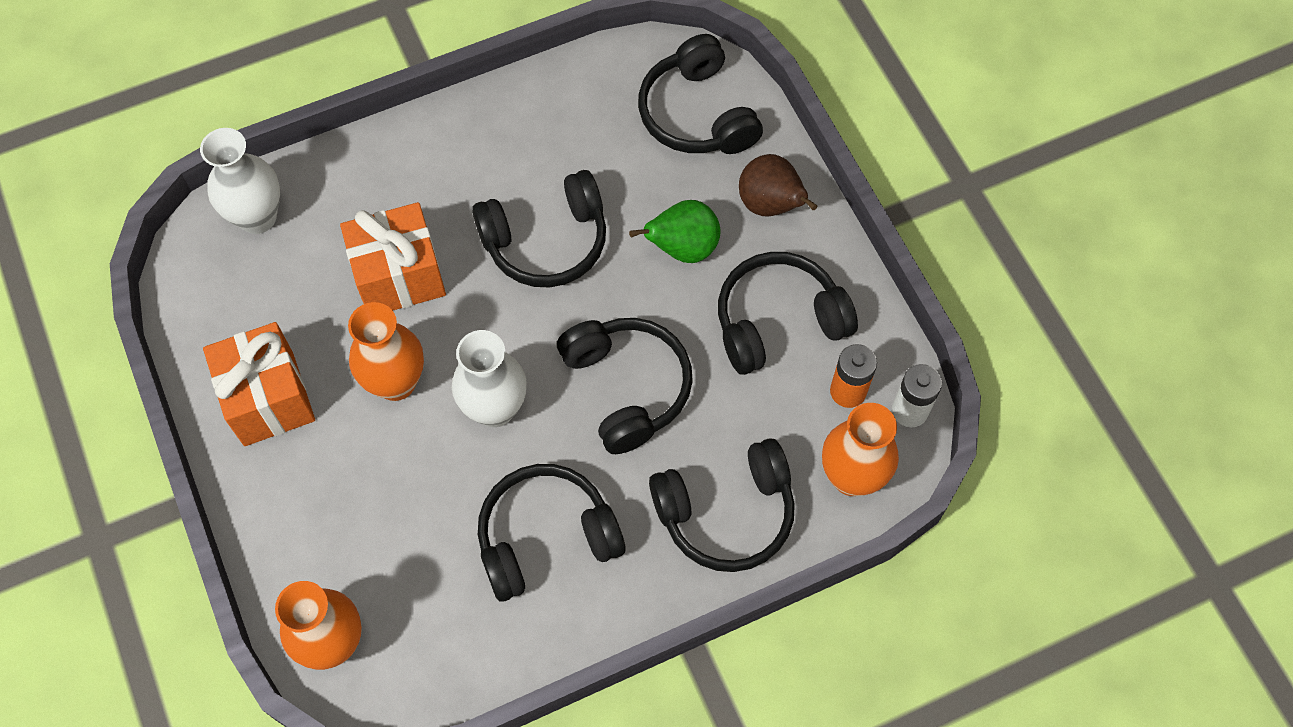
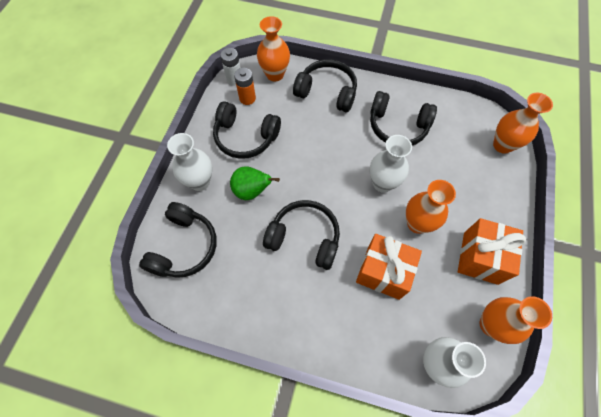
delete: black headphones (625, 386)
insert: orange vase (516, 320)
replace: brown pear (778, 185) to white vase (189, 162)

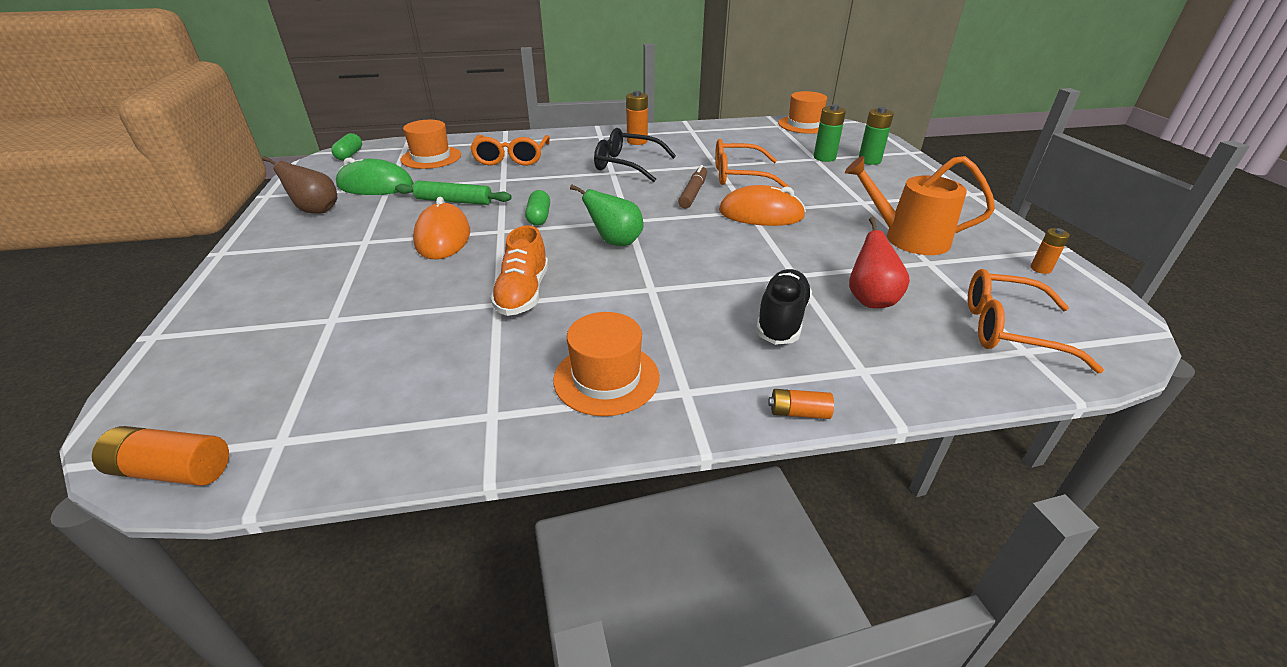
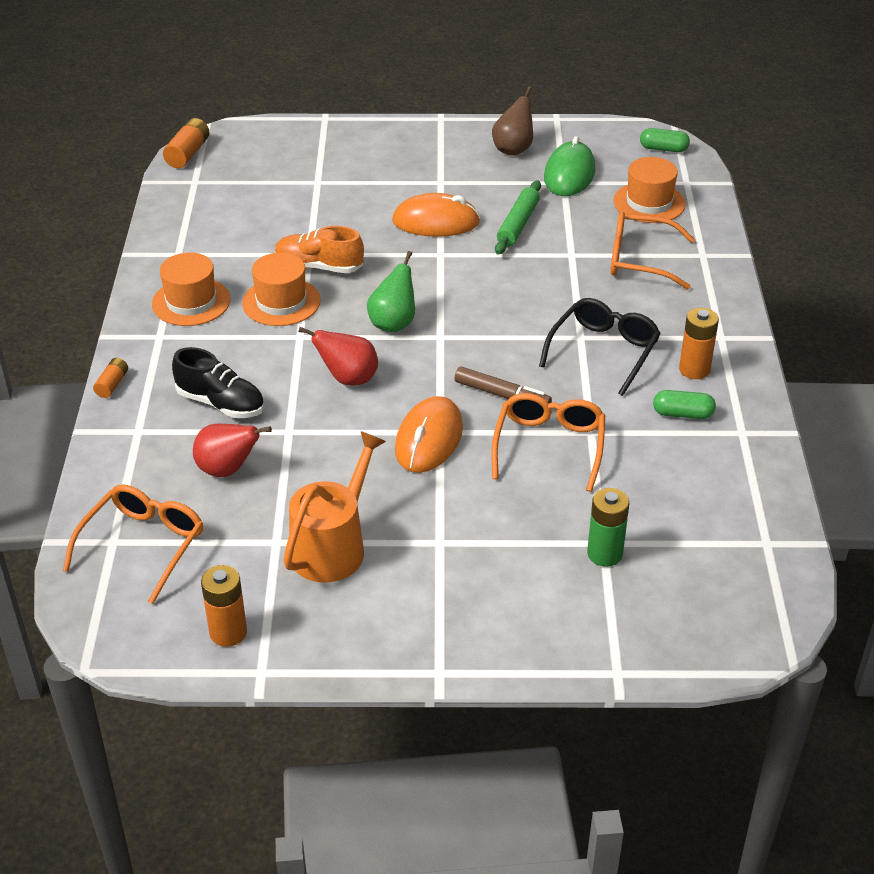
delete: green battery (876, 136)
insert: red pear (338, 356)
move: green capsule (537, 208) to (684, 404); orange hat (802, 112) to (281, 289)
resize: orange battery (1050, 251) = (224, 606) x1.64

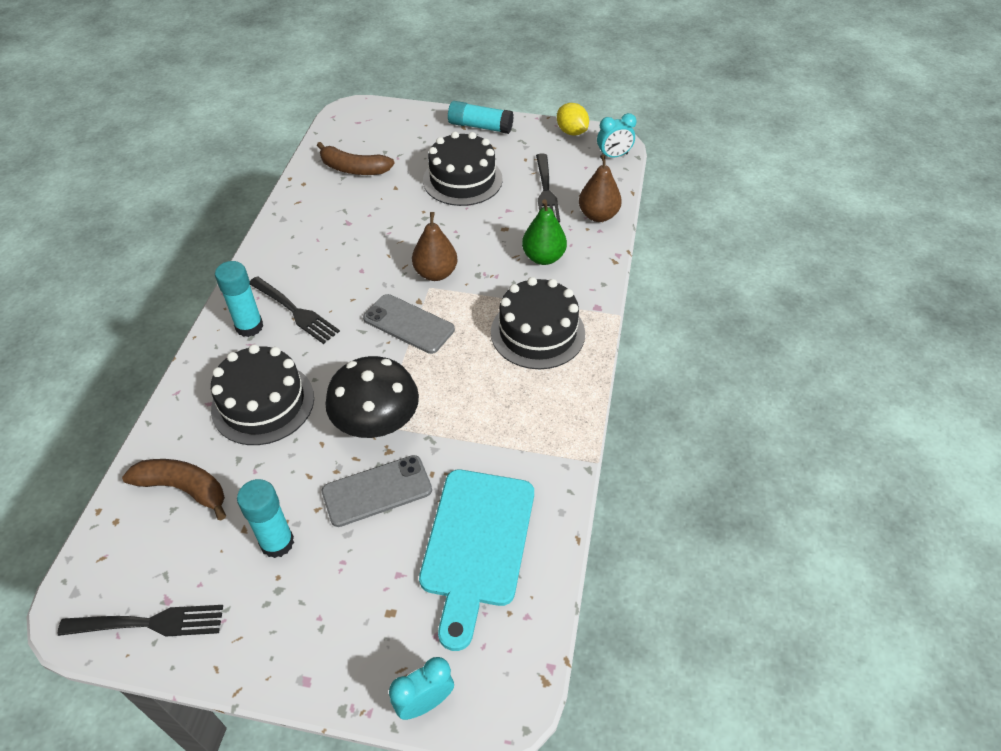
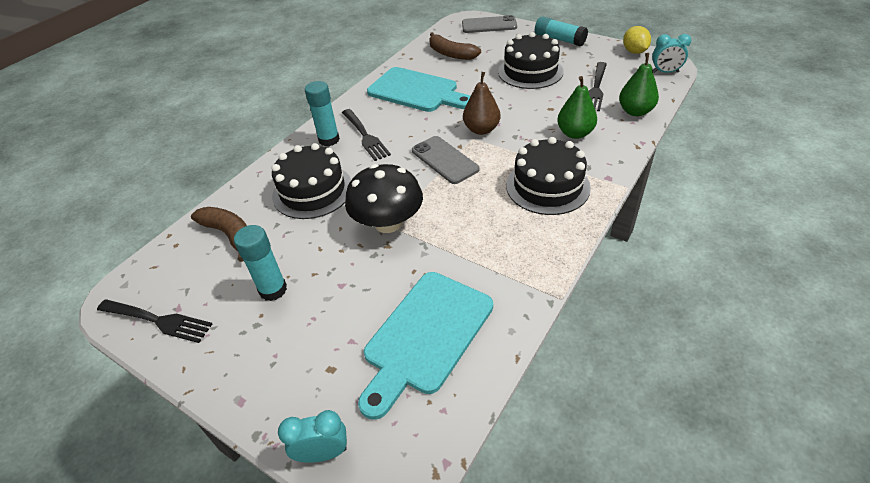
insert: turquoise cutting board (418, 89)
move: grey phone (377, 491) to (489, 24)
recolor: brown pear (600, 188) to green pear (639, 84)

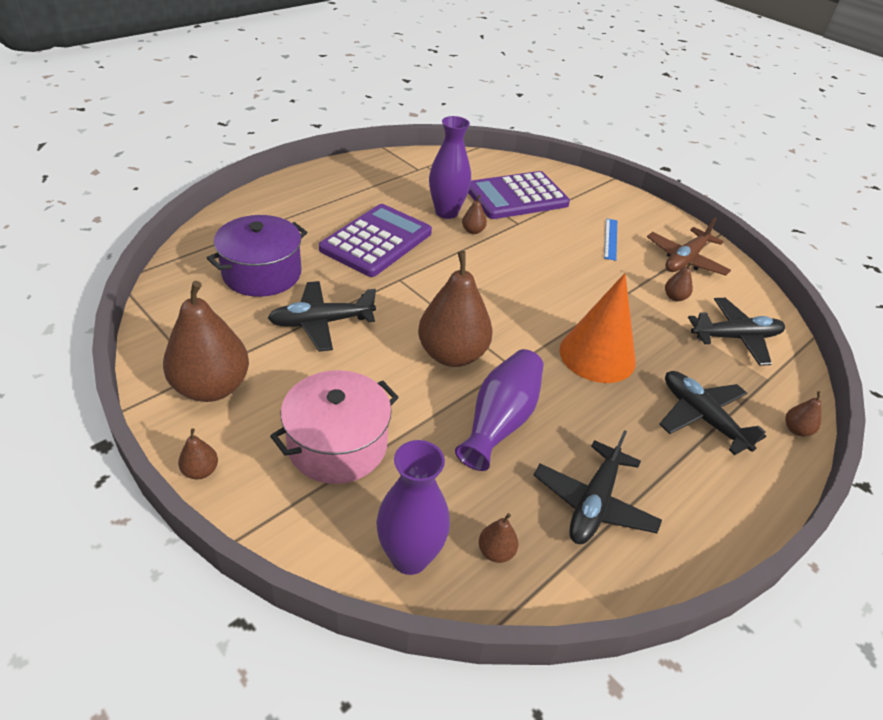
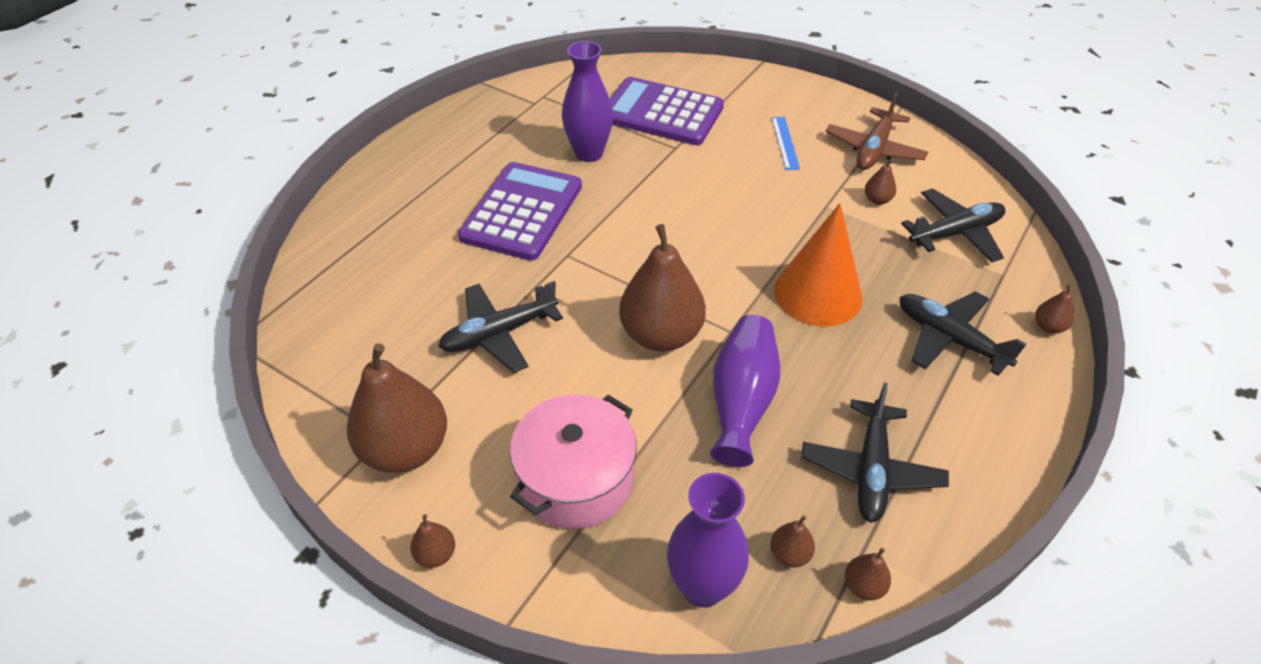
delete: purple pot (257, 256)
move: brown pear (474, 214) to (868, 574)
rotate: purple calculator (519, 195) = (667, 111) 60 degrees clockwise

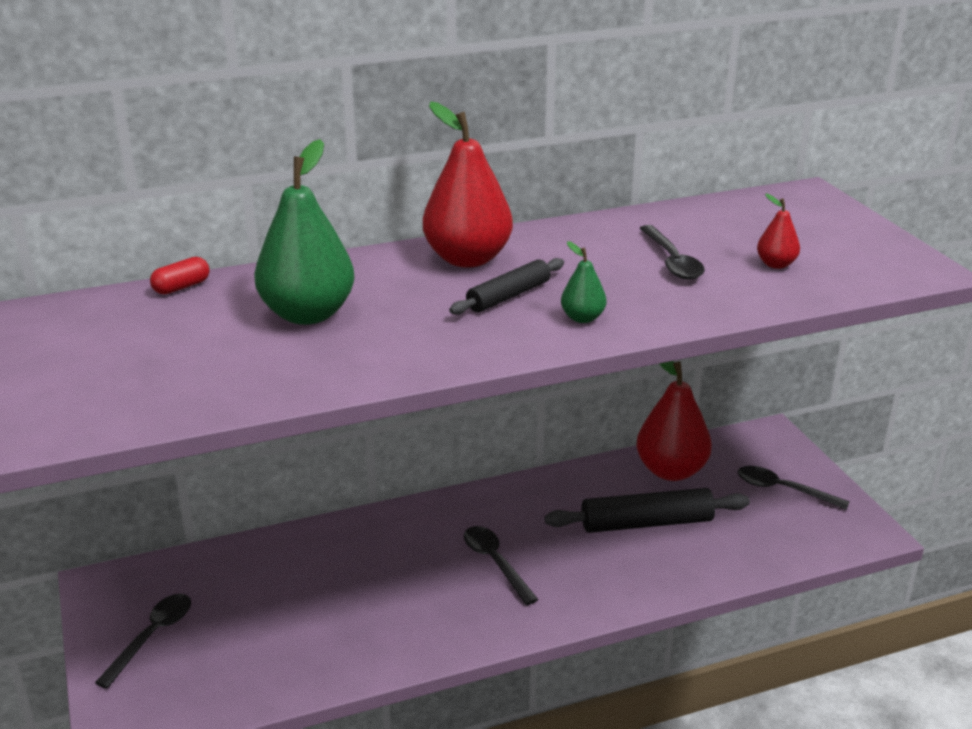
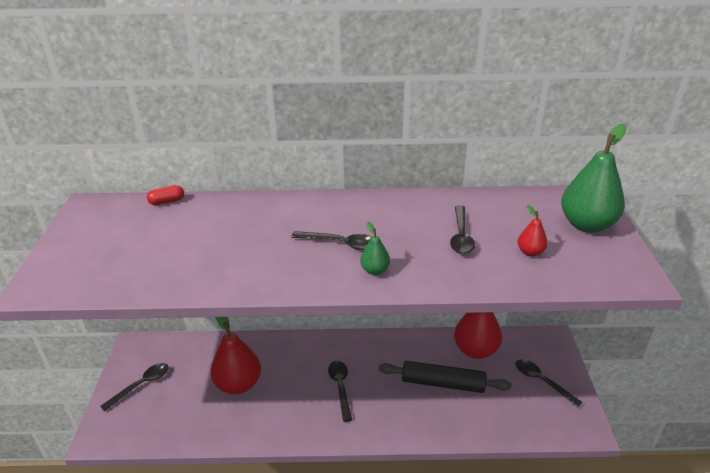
move: green pear (304, 232) to (593, 178); red pear (468, 184) to (235, 355)
replace: black rolling pin (506, 286) to black spoon (331, 240)

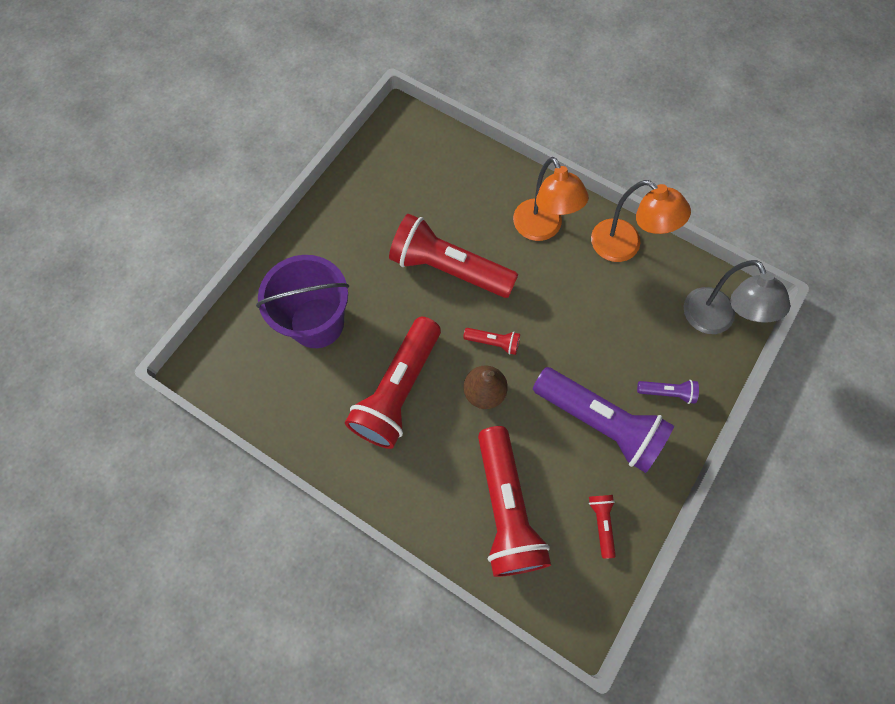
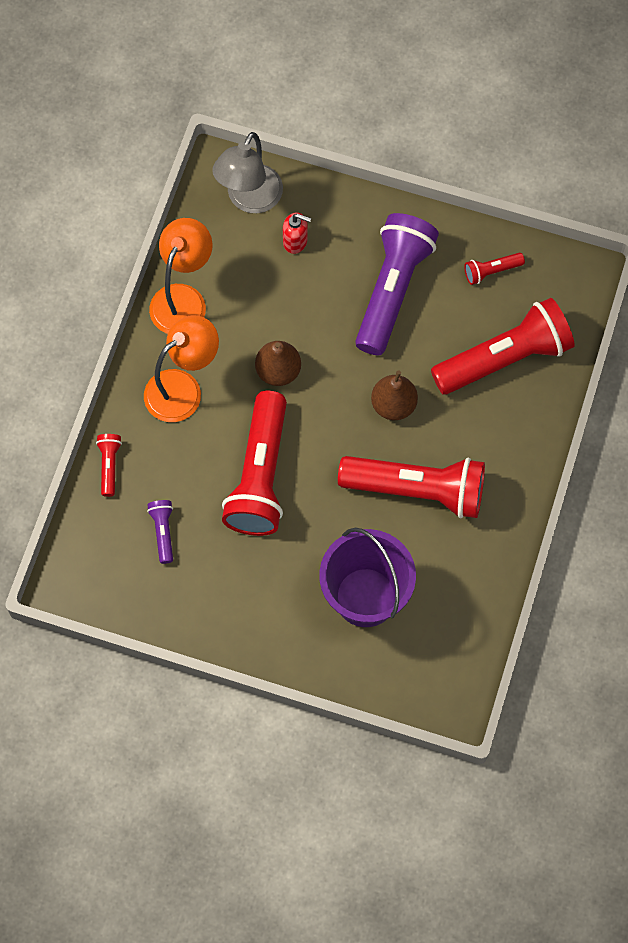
insert: brown pear (278, 363); red soap dispenser (297, 233)
move: red flashlight (491, 341) to (109, 465); purple flashlight (668, 392) to (160, 532)
rotate: grey lamp (737, 297) = (247, 172) 150 degrees clockwise

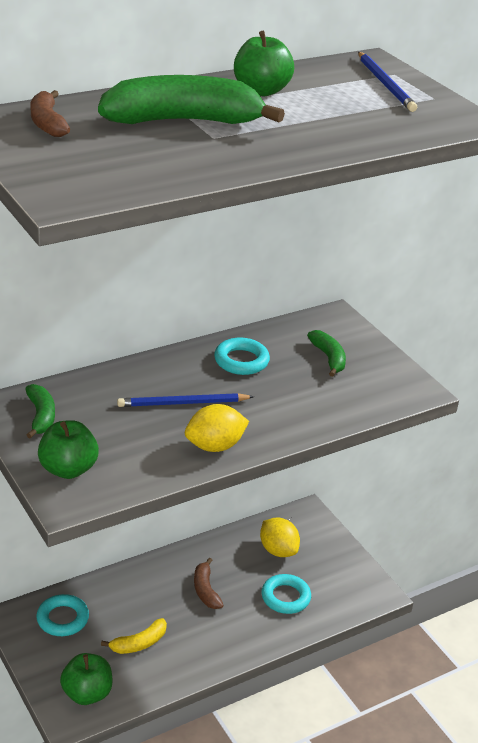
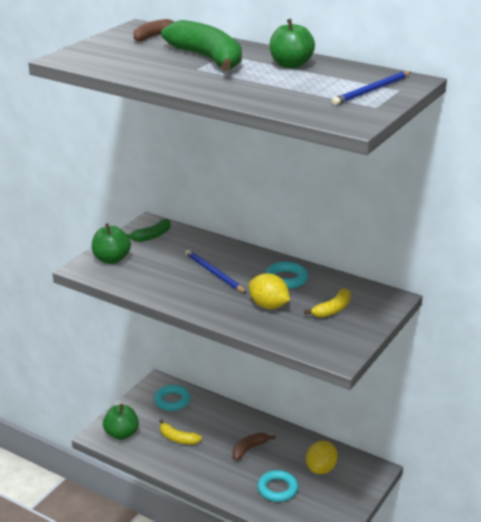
move: yellow lemon (217, 428) to (269, 291)
recolor: green banana (326, 353) to yellow banana (327, 303)

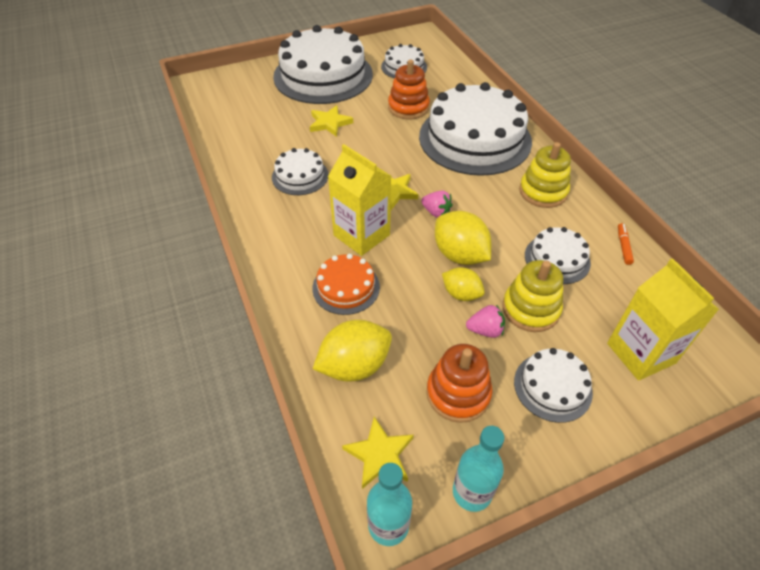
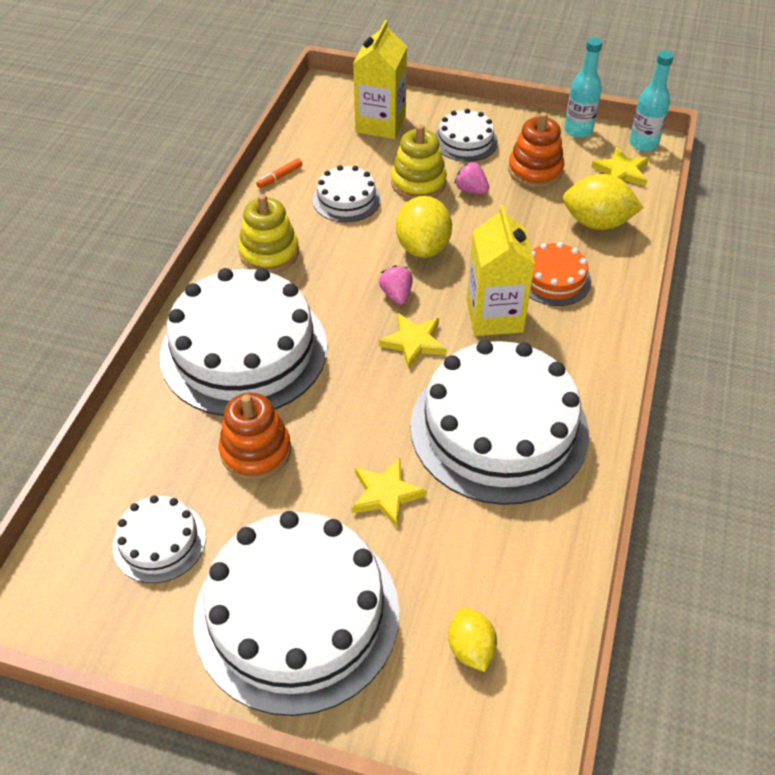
move: yellow lemon (463, 284) to (472, 640)
resize: white cake (300, 171) = (499, 422) x2.11

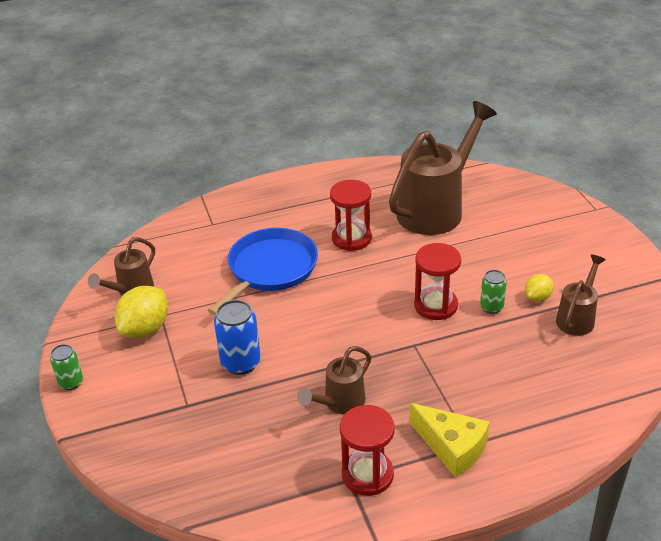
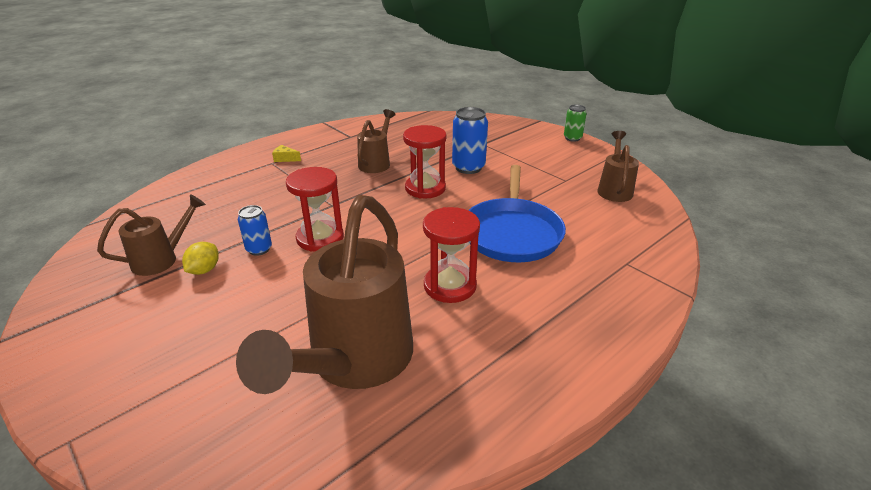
delete: yellow lemon (141, 312)
move: red hourglass (367, 450) to (424, 162)
recolor: green can (493, 292) to blue can (255, 230)
rotate: brown watering can (581, 295) = (151, 235) 135 degrees counterclockwise
resize: yellow cheese (449, 440) = (286, 153) x0.46

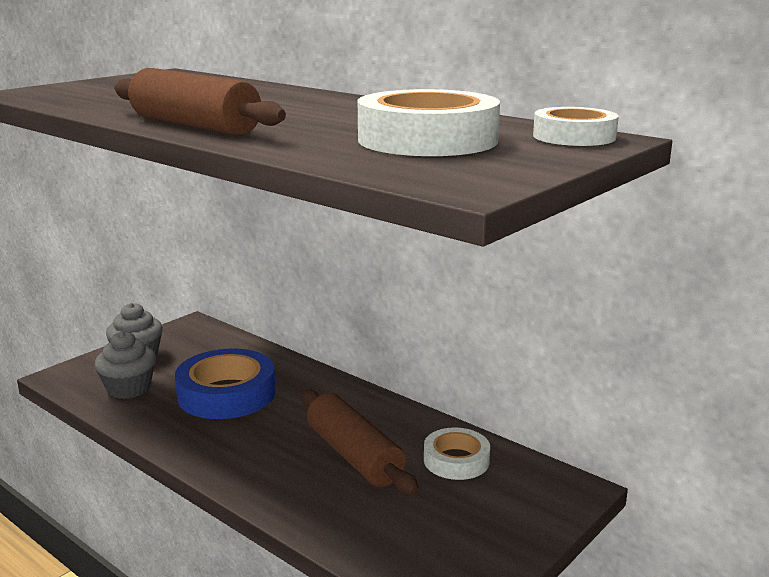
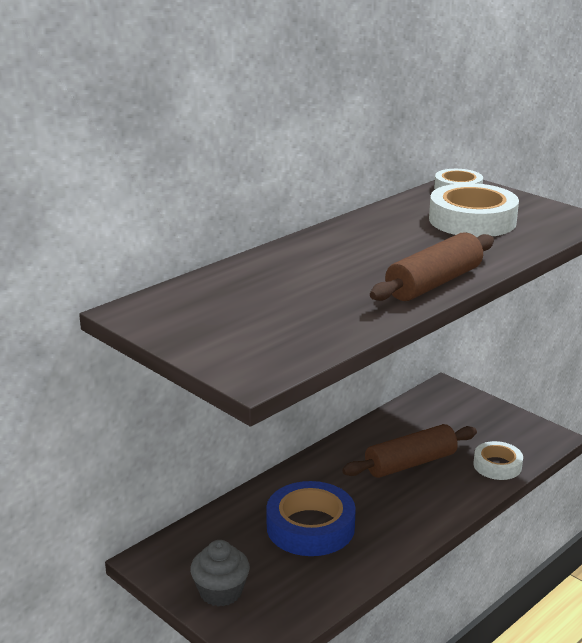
delete: grey cupcake (125, 365)
move: white tape (457, 453) to (498, 460)

